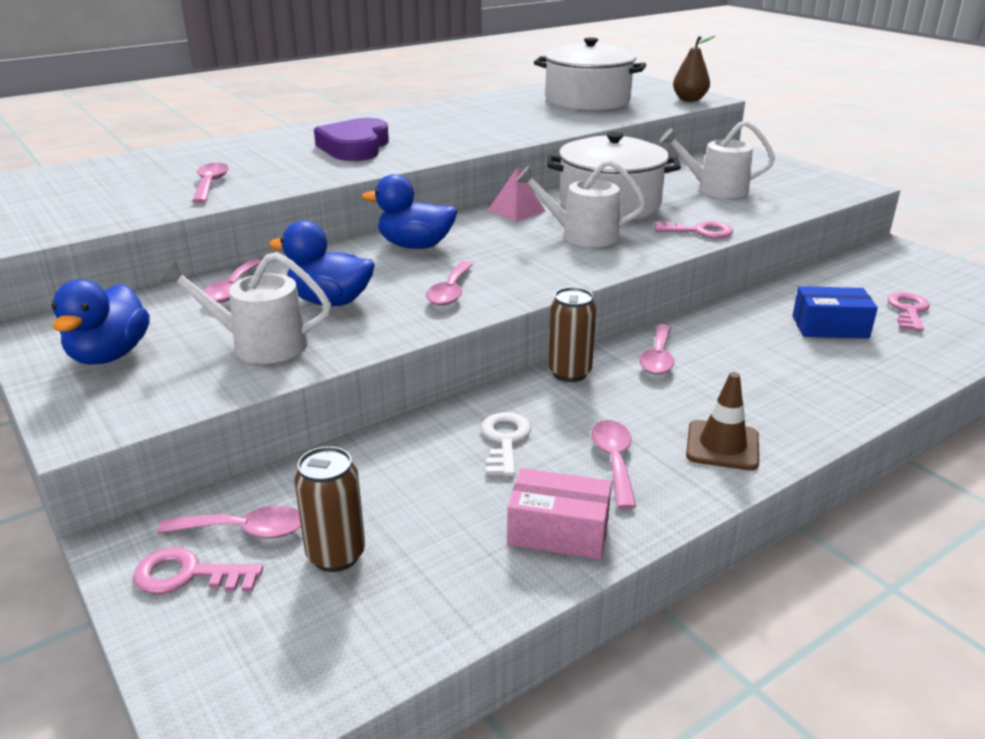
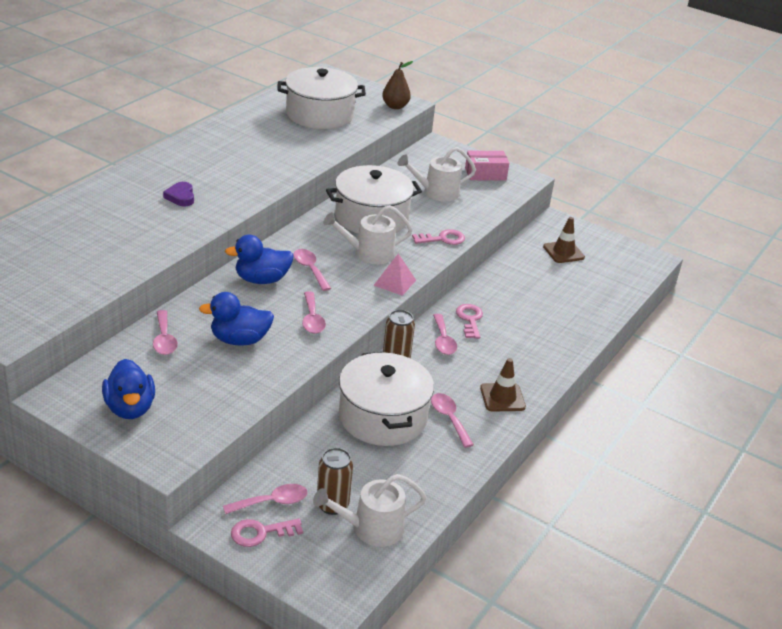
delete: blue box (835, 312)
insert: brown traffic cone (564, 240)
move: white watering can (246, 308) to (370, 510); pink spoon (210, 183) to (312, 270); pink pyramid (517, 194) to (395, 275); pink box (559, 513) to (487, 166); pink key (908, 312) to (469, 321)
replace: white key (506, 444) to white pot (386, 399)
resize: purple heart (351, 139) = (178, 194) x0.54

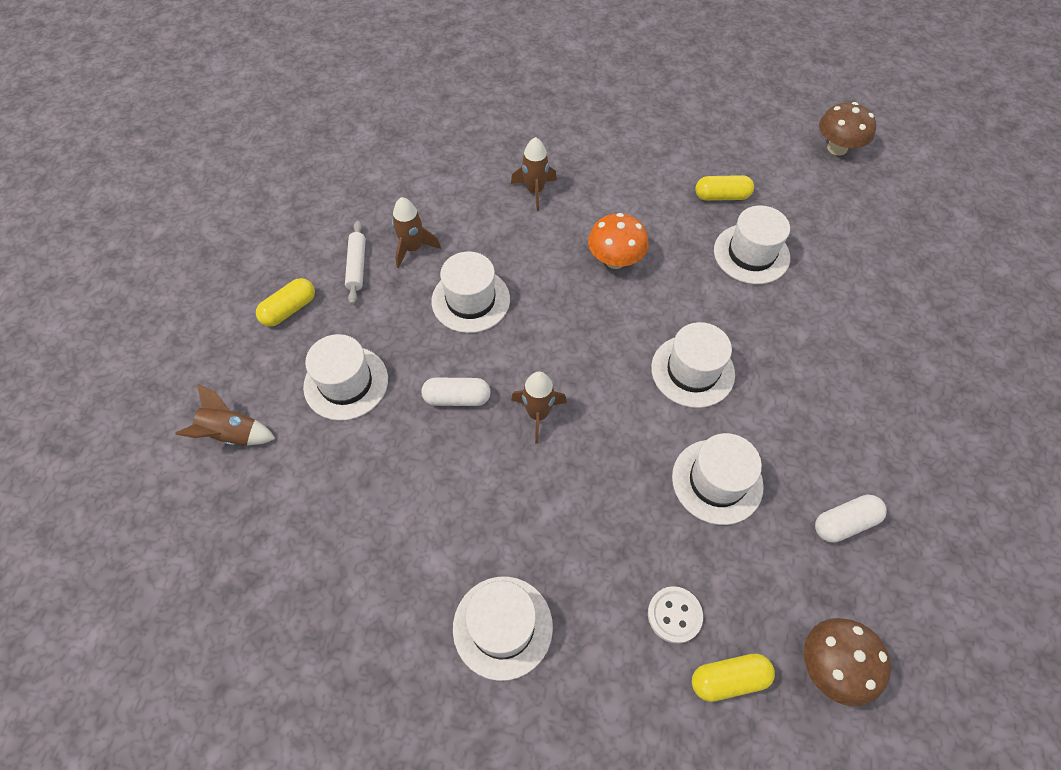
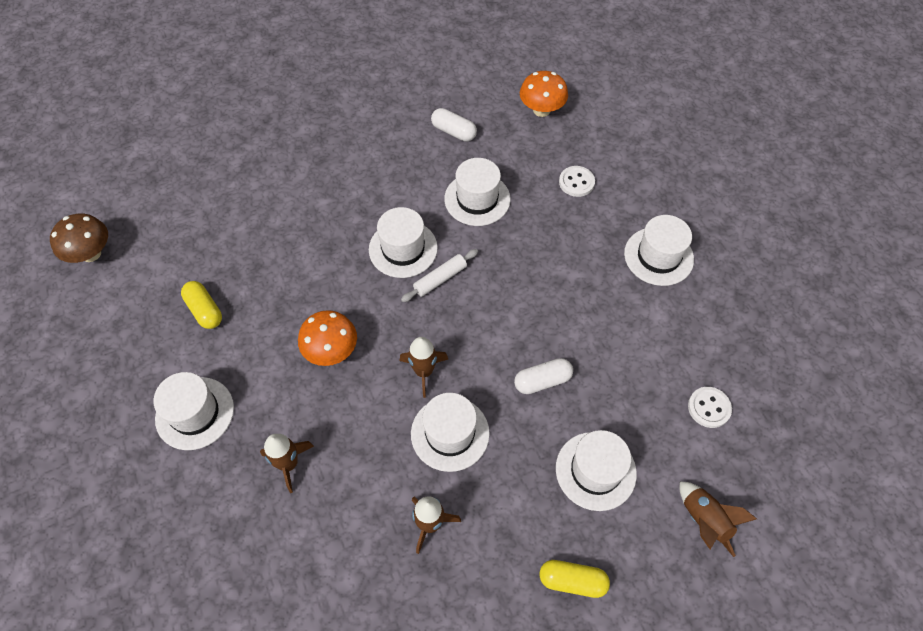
delete: yellow capsule (733, 678)
insert: white button (710, 407)
move: white rolling pin (355, 262) to (439, 275); brown rocket (539, 407) to (424, 367); white hat (752, 245) to (193, 411)
recolor: brown mushroom (847, 662) to orange mushroom (544, 94)
rotate: white capsule (456, 392) = (543, 376) 75 degrees counterclockwise

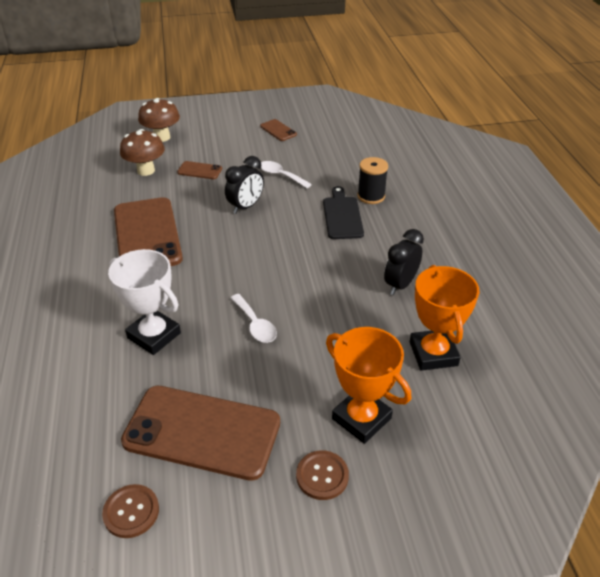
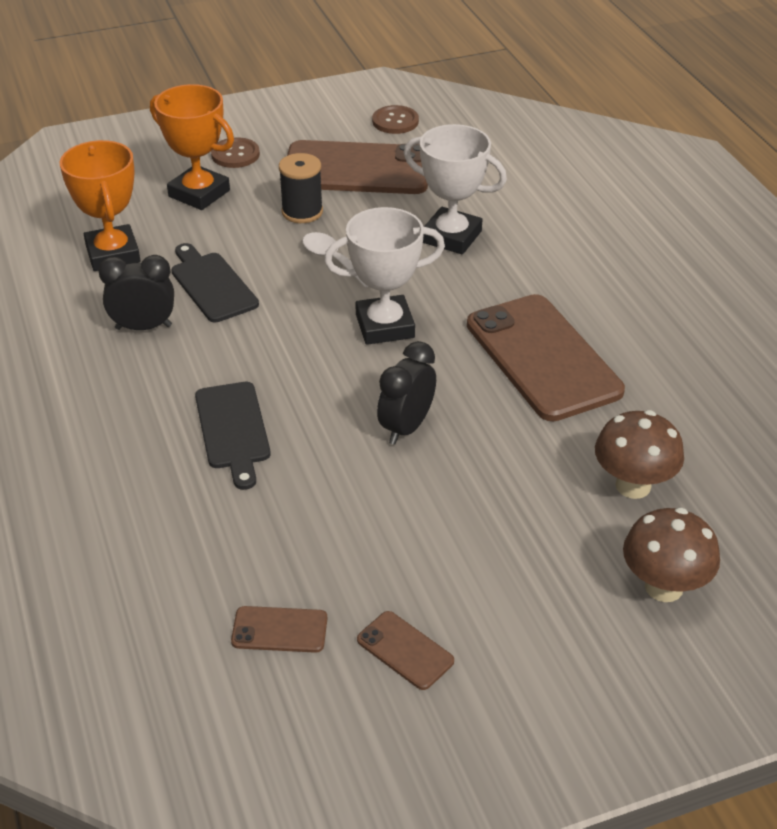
delete: white spoon (286, 174)
insert: black cutting board (215, 282); white trophy (384, 276)
move: brown phone (199, 170) to (279, 629); black spool (372, 180) to (301, 188)
rotate: black clock (404, 262) = (136, 292) 120 degrees counterclockwise

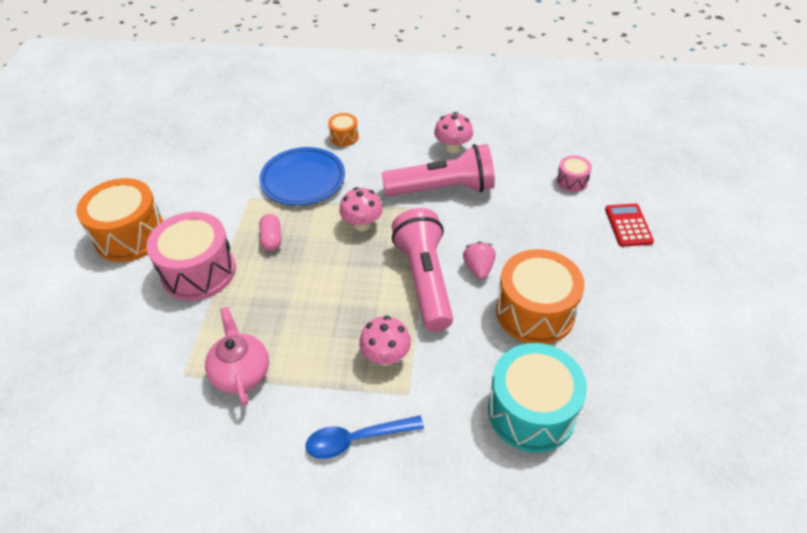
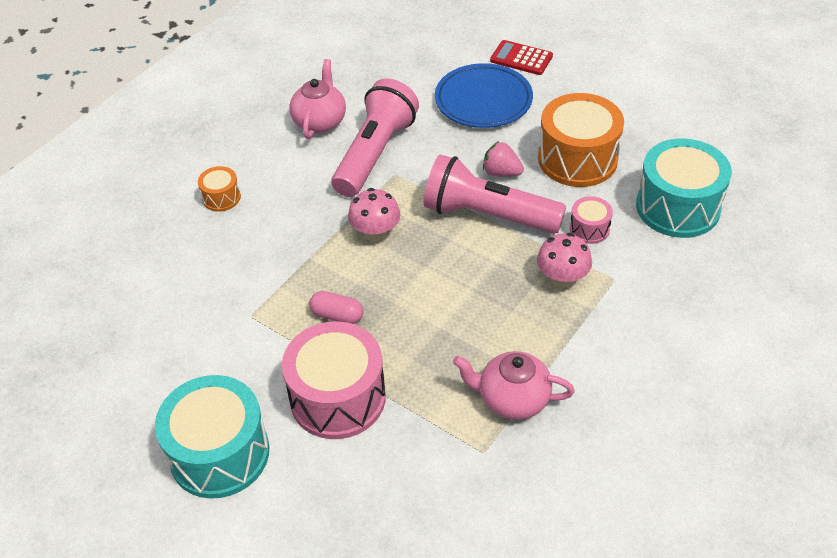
delete: blue spoon (364, 437)
move: blue plate (302, 176) to (484, 95); pink drum (574, 174) to (591, 220)
replace: pink mushroom (453, 132) to pink teapot (317, 99)
recolor: orange drum (120, 220) to turquoise drum (212, 437)

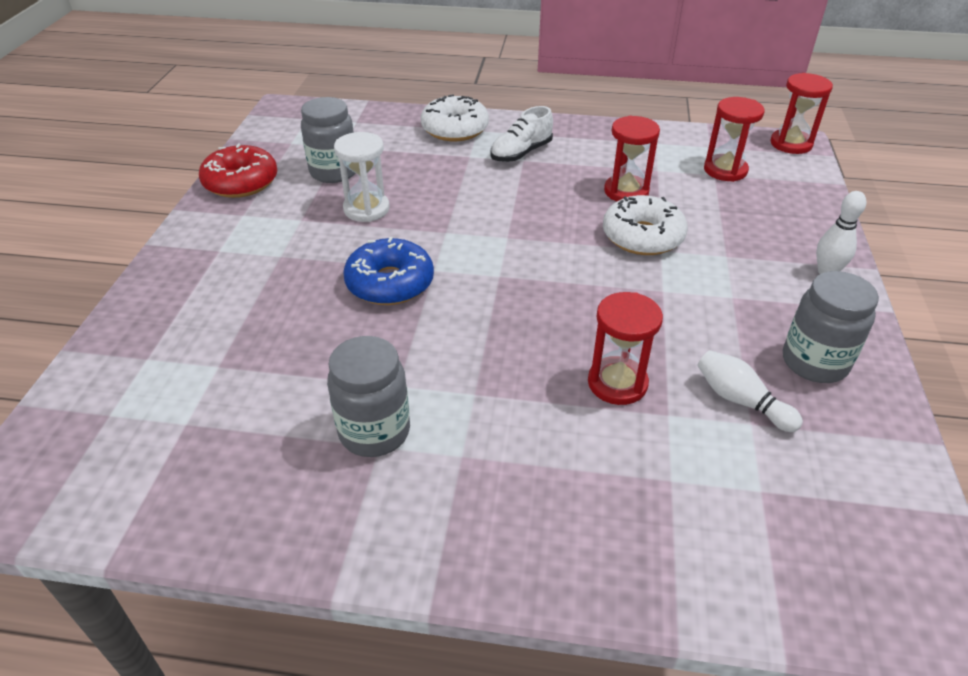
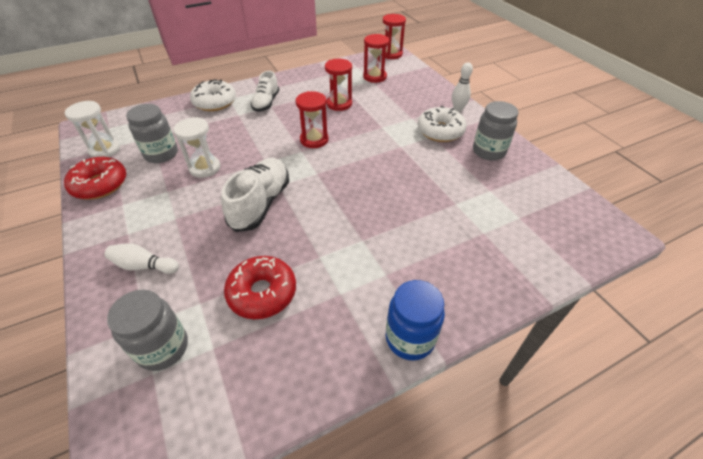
insert: white hourglass (92, 129); red donut (260, 287); blue jar (415, 320)
move: grey jar (368, 396) to (147, 330); red hourglass (625, 348) to (312, 119); white donut (645, 225) to (442, 124); white bowling pin (750, 391) to (142, 258)
replace: blue donut (388, 271) to white shoe (255, 195)

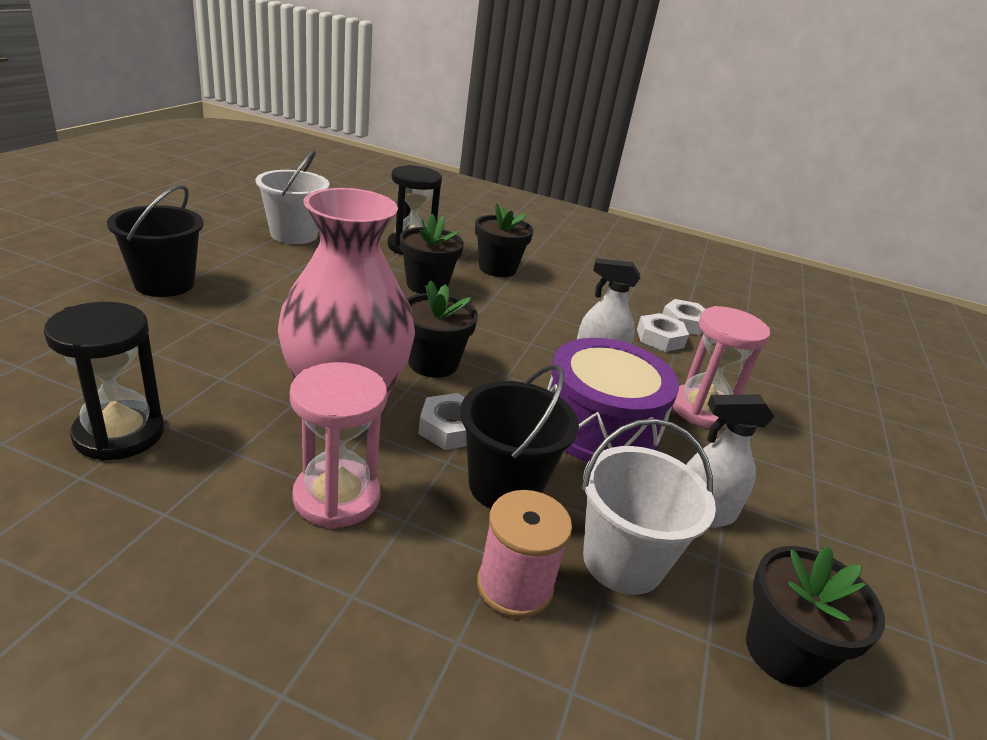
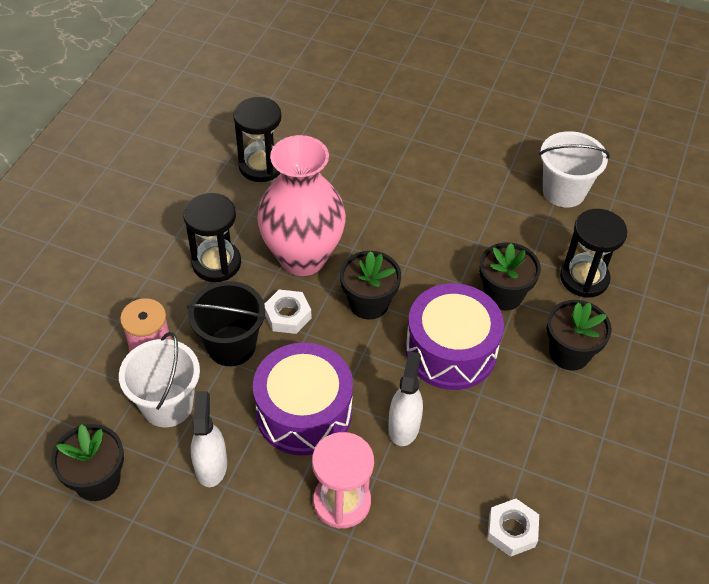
delete: black bucket (155, 241); white nut (663, 332)
insert: purple drum (454, 336)
recolor: pink hourglass (338, 445) to black hourglass (212, 237)

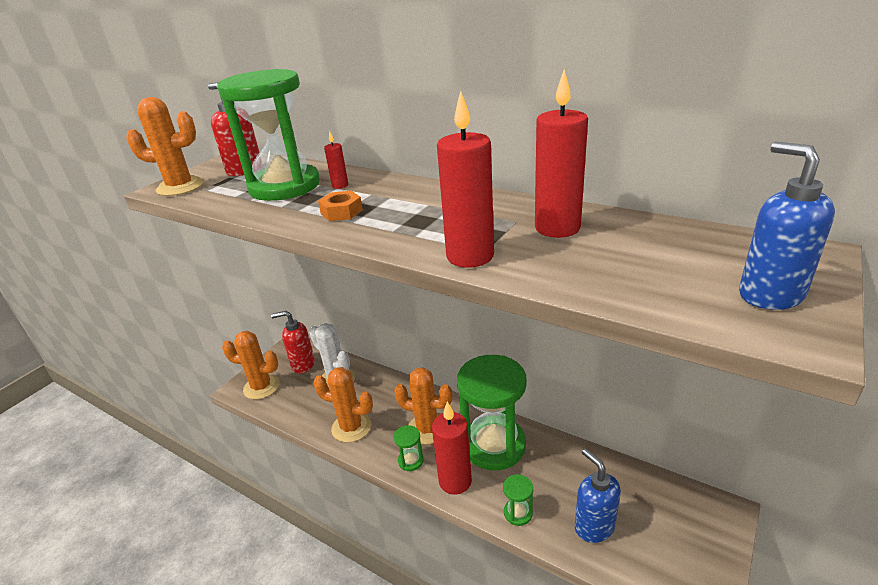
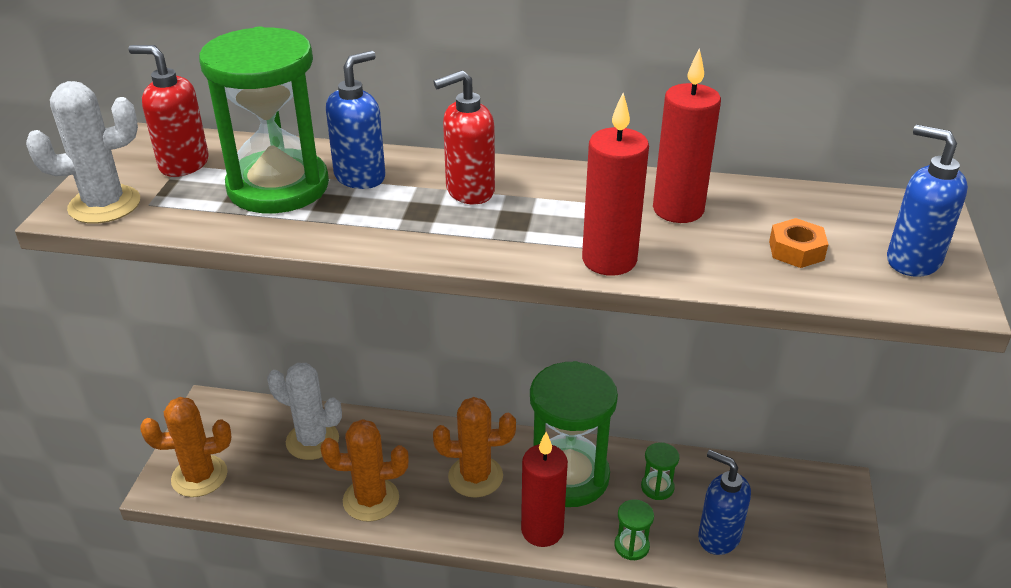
move: red soap dispenser (293, 342) to (464, 137); orange nut (340, 206) to (798, 243); green hourglass (409, 448) to (660, 471)
replace: red candle (336, 160) to blue soap dispenser (356, 120)
recolor: orange cactus (165, 146) to white cactus (83, 152)

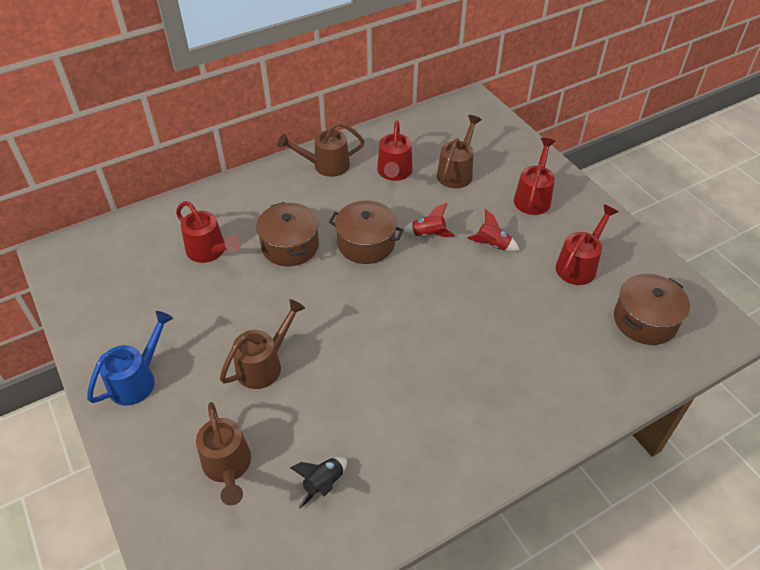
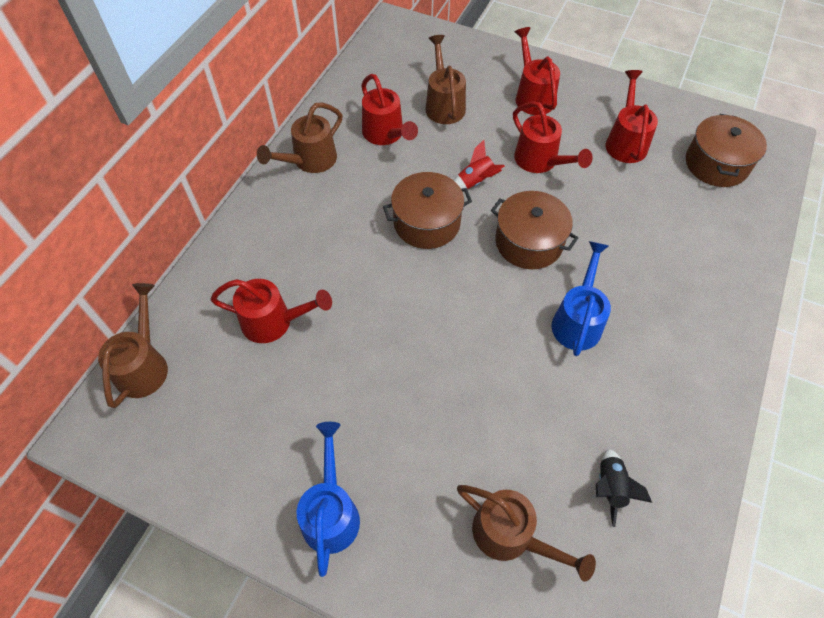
insert: blue watering can (581, 298)
move: brown watering can (262, 344) to (133, 345); brown pot (287, 234) to (534, 230)
replace: red rocket (493, 230) to red watering can (553, 137)

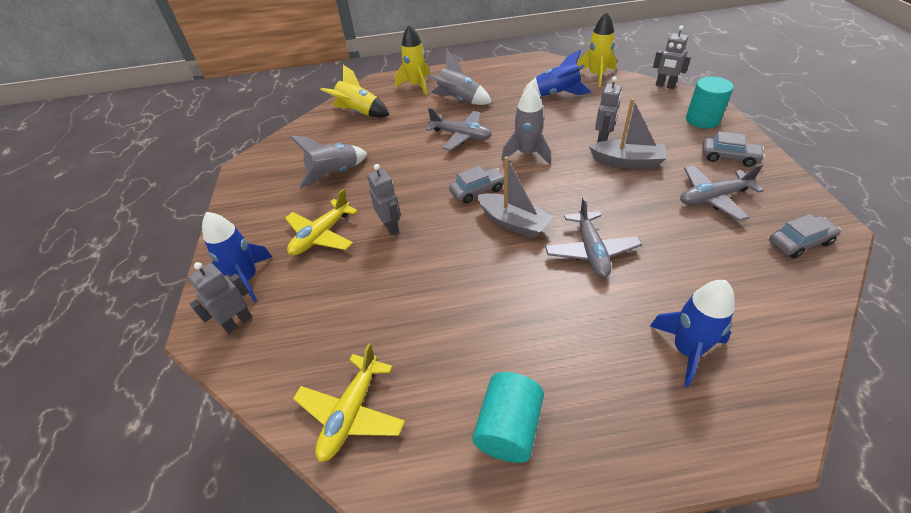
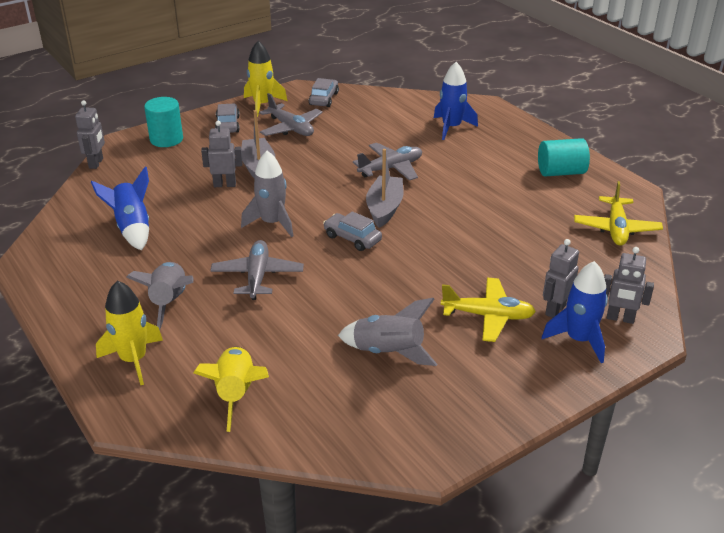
move: grey robot (384, 199) to (561, 278); yellow rocket (597, 49) to (265, 79)
rotate: yellow plane (349, 402) = (618, 213) 105 degrees clockwise; grey car (805, 236) = (324, 92) 60 degrees clockwise

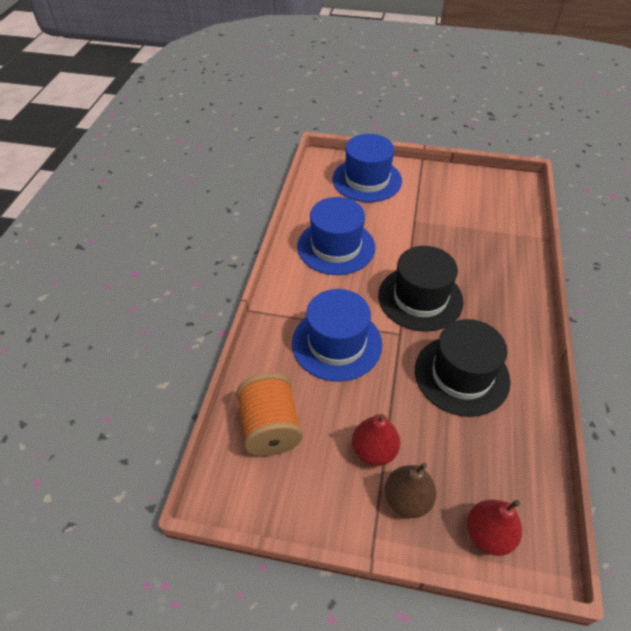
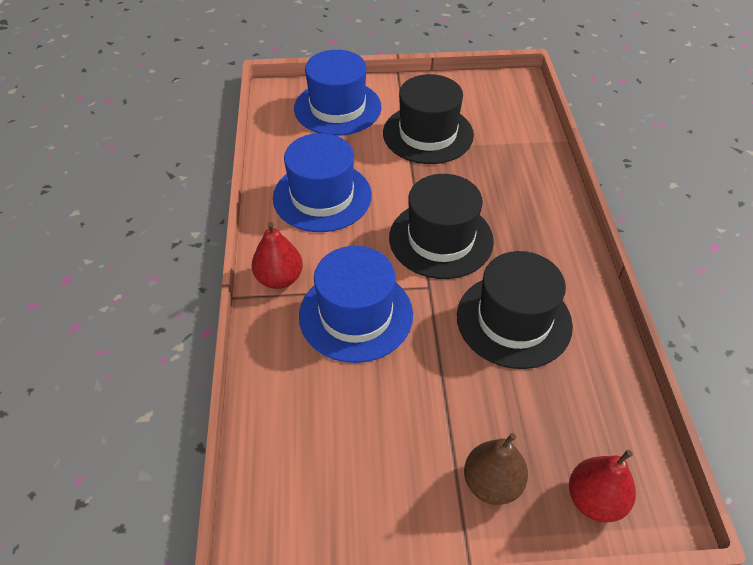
delete: orange spool (269, 414)
insert: black hat (428, 119)
move: red pear (376, 440) to (277, 255)

